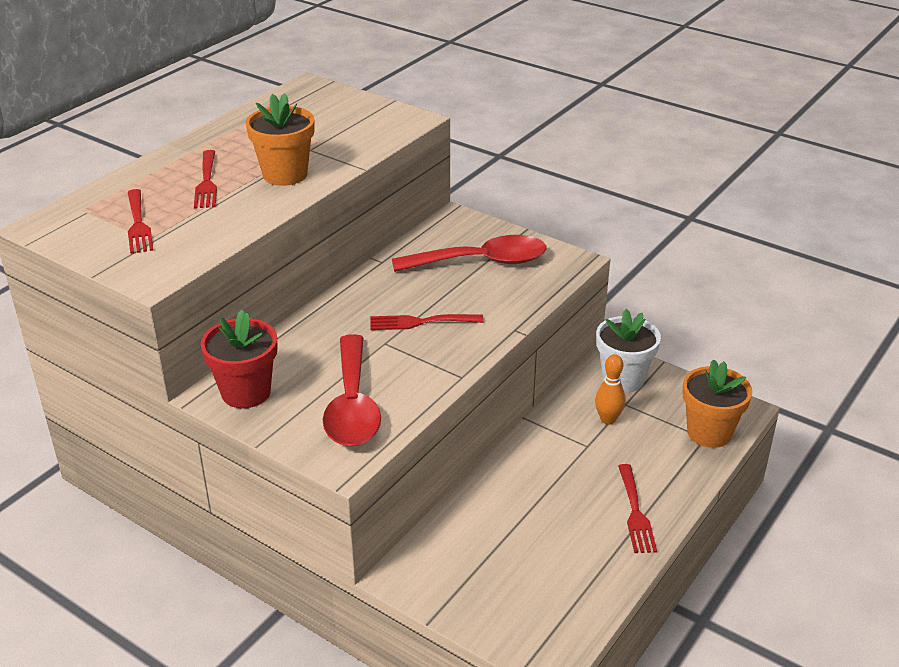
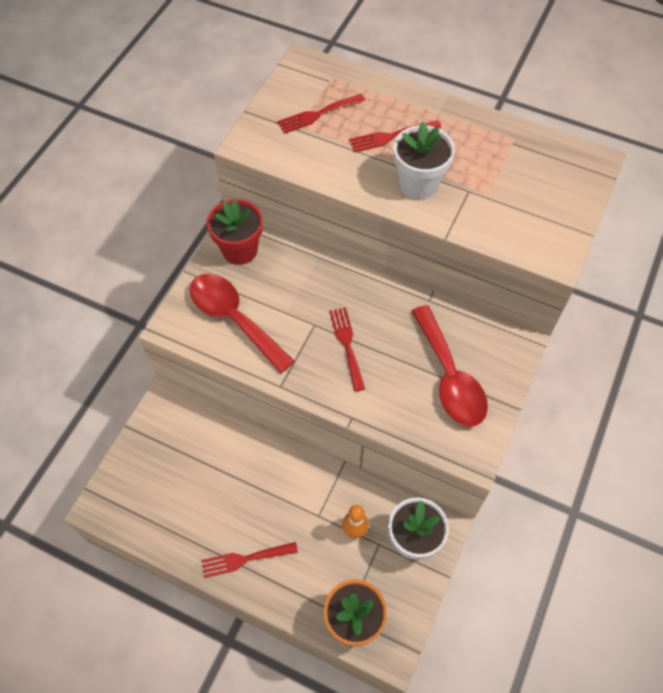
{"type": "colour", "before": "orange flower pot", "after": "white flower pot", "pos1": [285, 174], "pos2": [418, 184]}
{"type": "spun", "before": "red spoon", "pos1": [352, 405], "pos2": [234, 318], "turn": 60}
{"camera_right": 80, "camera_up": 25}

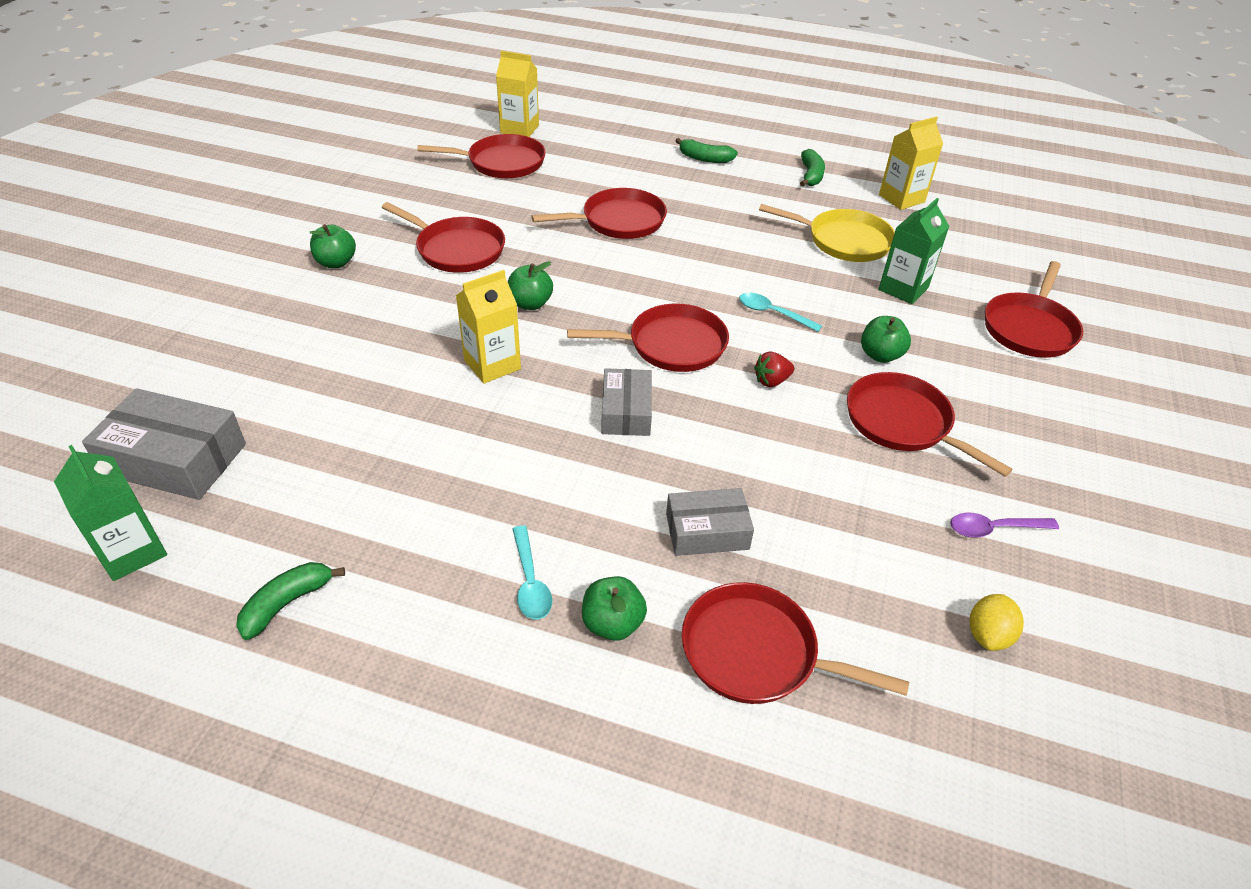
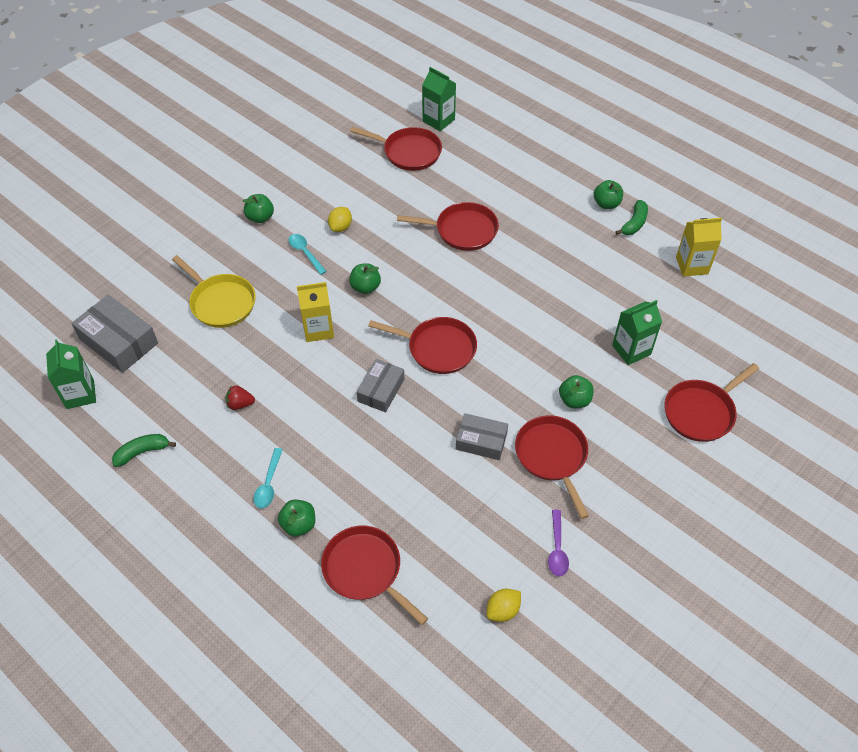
{"type": "missing", "before": "green banana", "pos1": [704, 158]}
{"type": "appeared", "after": "green apple", "pos2": [606, 204]}
{"type": "relocated", "before": "grey box", "pos1": [707, 531], "pos2": [481, 441]}
{"type": "relocated", "before": "turquoise spoon", "pos1": [773, 313], "pos2": [305, 253]}
{"type": "relocated", "before": "red strawberry", "pos1": [771, 381], "pos2": [240, 404]}
{"type": "relocated", "before": "yellow pan", "pos1": [844, 241], "pos2": [221, 302]}
{"type": "exchanged", "before": "red pan", "after": "yellow lemon", "pos1": [457, 249], "pos2": [340, 227]}
{"type": "colour", "before": "yellow carton", "after": "green carton", "pos1": [519, 129], "pos2": [438, 120]}
{"type": "spun", "before": "purple spoon", "pos1": [994, 529], "pos2": [557, 549], "turn": -105}
{"camera_right": 25, "camera_up": 10}

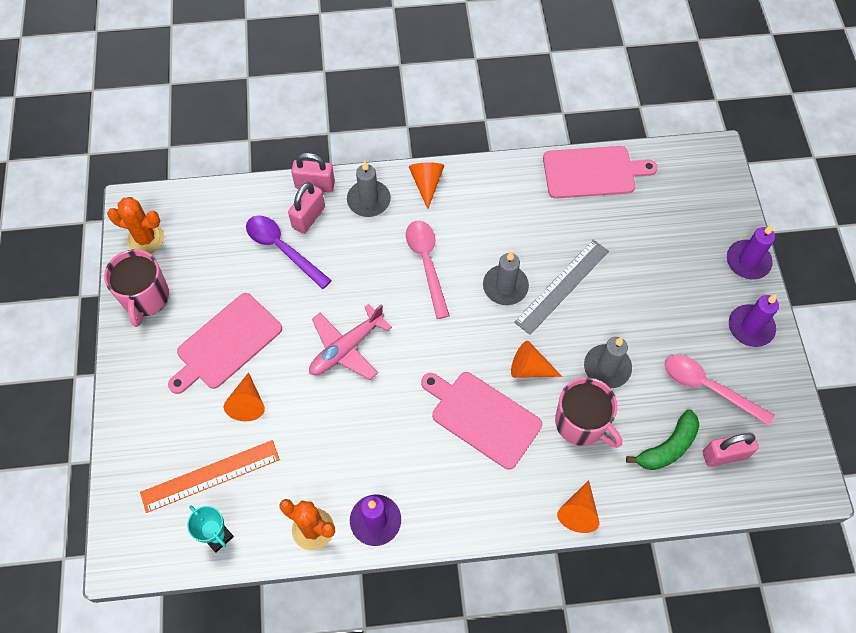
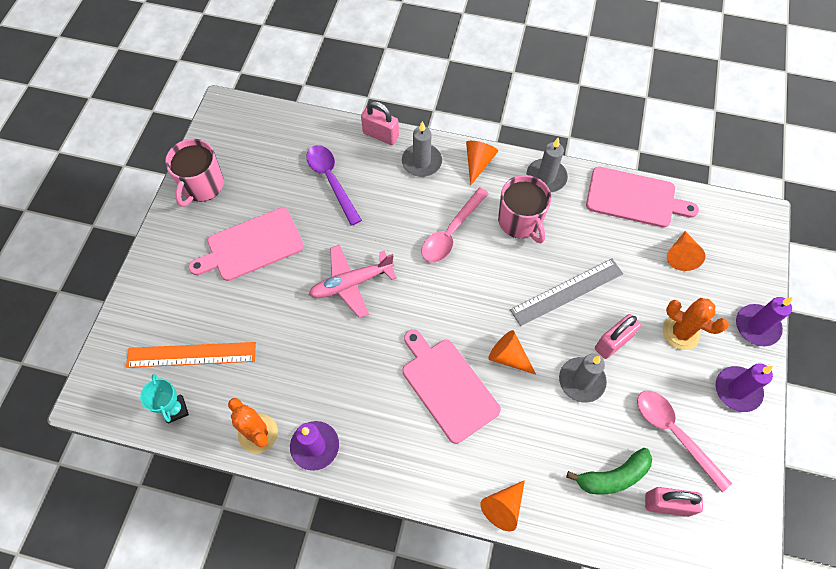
{"type": "relocated", "before": "orange cactus", "pos1": [146, 239], "pos2": [680, 332]}
{"type": "relocated", "before": "orange cone", "pos1": [247, 403], "pos2": [681, 255]}
{"type": "relocated", "before": "pink padlock", "pos1": [308, 217], "pos2": [613, 342]}
{"type": "relocated", "before": "grey candle", "pos1": [505, 286], "pos2": [546, 177]}
{"type": "relocated", "before": "pink mug", "pos1": [581, 423], "pos2": [520, 221]}
{"type": "spun", "before": "pink spoon", "pos1": [427, 263], "pos2": [451, 232], "turn": -150}
{"camera_right": 20, "camera_up": 0}

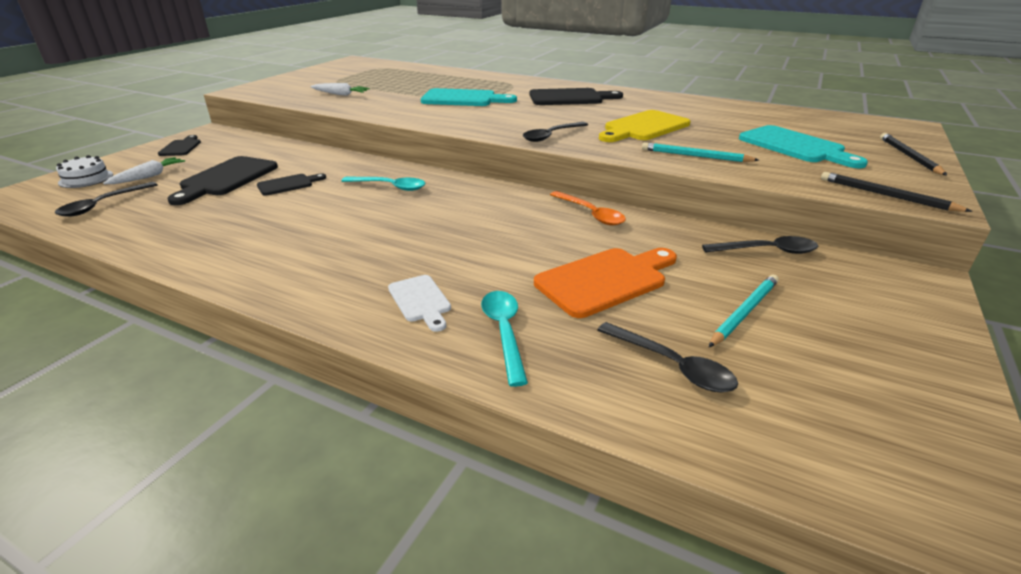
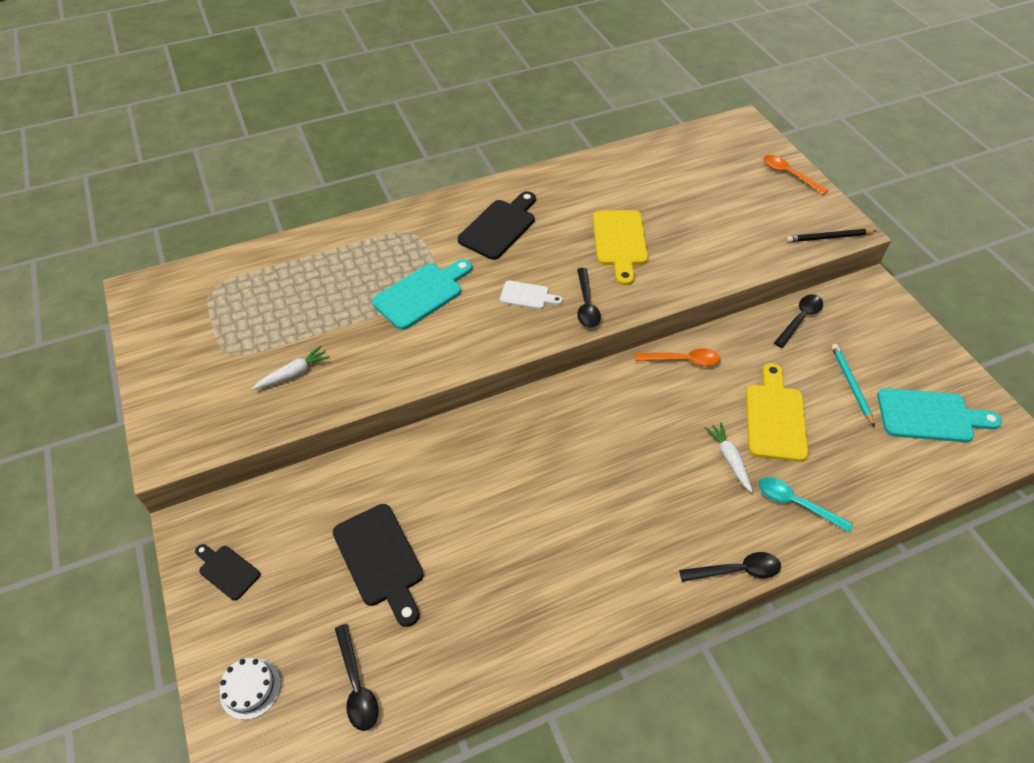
{"type": "missing", "before": "black cutting board", "pos1": [288, 184]}
{"type": "missing", "before": "turquoise spoon", "pos1": [390, 187]}
{"type": "missing", "before": "turquoise pencil", "pos1": [695, 156]}
{"type": "relocated", "before": "white carrot", "pos1": [148, 176], "pos2": [729, 459]}
{"type": "relocated", "before": "white cutting board", "pos1": [420, 301], "pos2": [527, 296]}
{"type": "relocated", "before": "black spoon", "pos1": [673, 366], "pos2": [737, 570]}
{"type": "relocated", "before": "turquoise cutting board", "pos1": [795, 146], "pos2": [930, 416]}
{"type": "exchanged", "before": "black pencil", "after": "orange spoon", "pos1": [909, 156], "pos2": [788, 174]}
{"type": "colour", "before": "orange cutting board", "after": "yellow cutting board", "pos1": [605, 280], "pos2": [775, 417]}
{"camera_right": -50, "camera_up": 20}

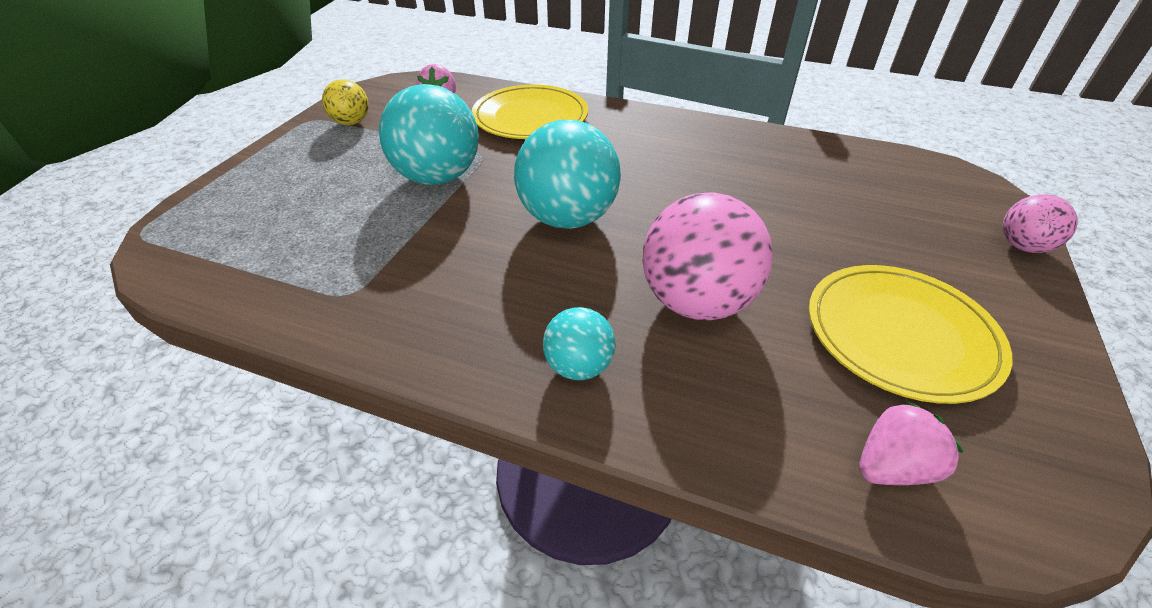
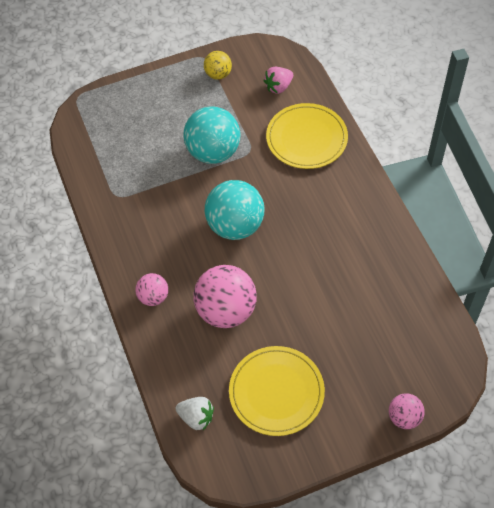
{"type": "colour", "before": "turquoise ball", "after": "pink ball", "pos1": [578, 366], "pos2": [153, 297]}
{"type": "colour", "before": "pink strawberry", "after": "white strawberry", "pos1": [892, 467], "pos2": [196, 417]}
{"camera_right": 50, "camera_up": 15}

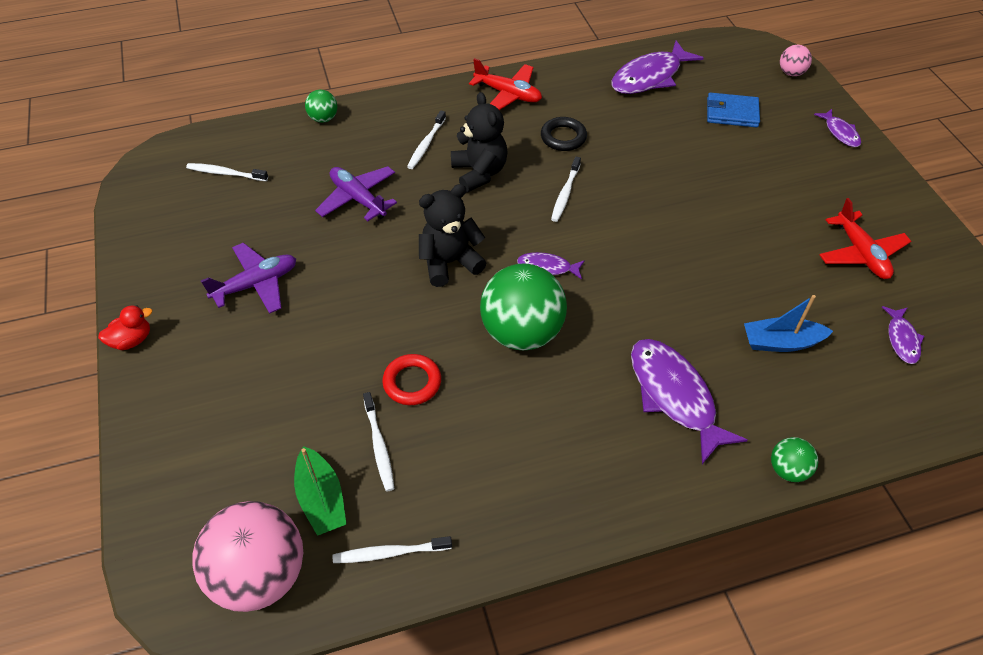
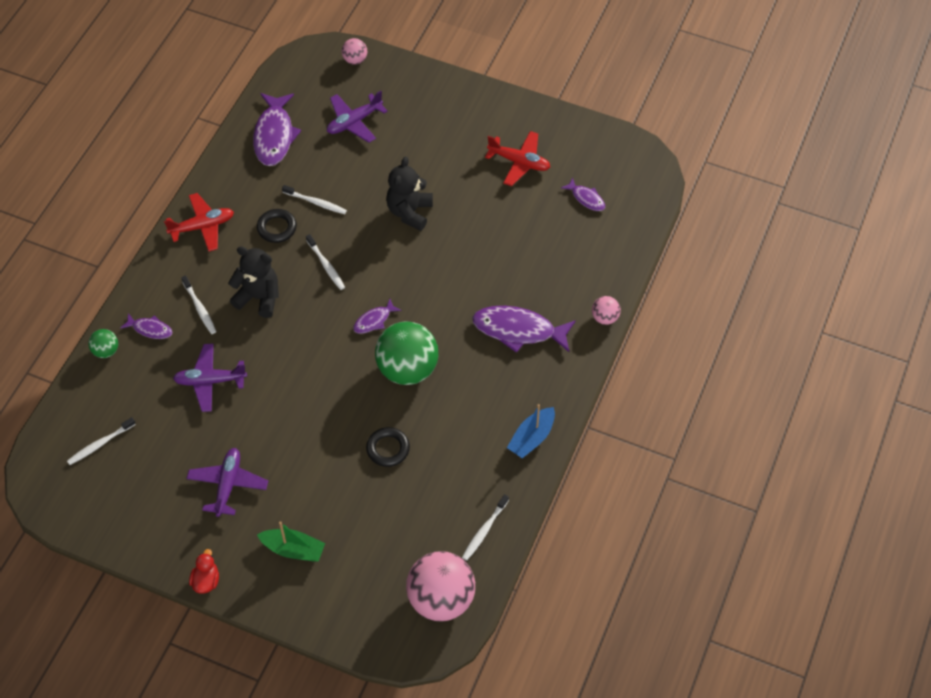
{"type": "relocated", "before": "green boat", "pos1": [321, 499], "pos2": [293, 549]}
{"type": "relocated", "before": "white toothbrush", "pos1": [379, 445], "pos2": [316, 203]}
{"type": "relocated", "before": "black teddy bear", "pos1": [450, 262], "pos2": [409, 212]}
{"type": "relocated", "before": "blue boat", "pos1": [781, 342], "pos2": [532, 438]}
{"type": "relocated", "before": "purple fish", "pos1": [840, 133], "pos2": [150, 329]}
{"type": "exchanged", "before": "blue wallet", "after": "purple plane", "pos1": [732, 113], "pos2": [354, 122]}
{"type": "colour", "before": "red ring", "after": "black ring", "pos1": [412, 382], "pos2": [388, 449]}
{"type": "colour", "before": "green ball", "after": "pink ball", "pos1": [788, 469], "pos2": [605, 318]}
{"camera_right": -50, "camera_up": 5}

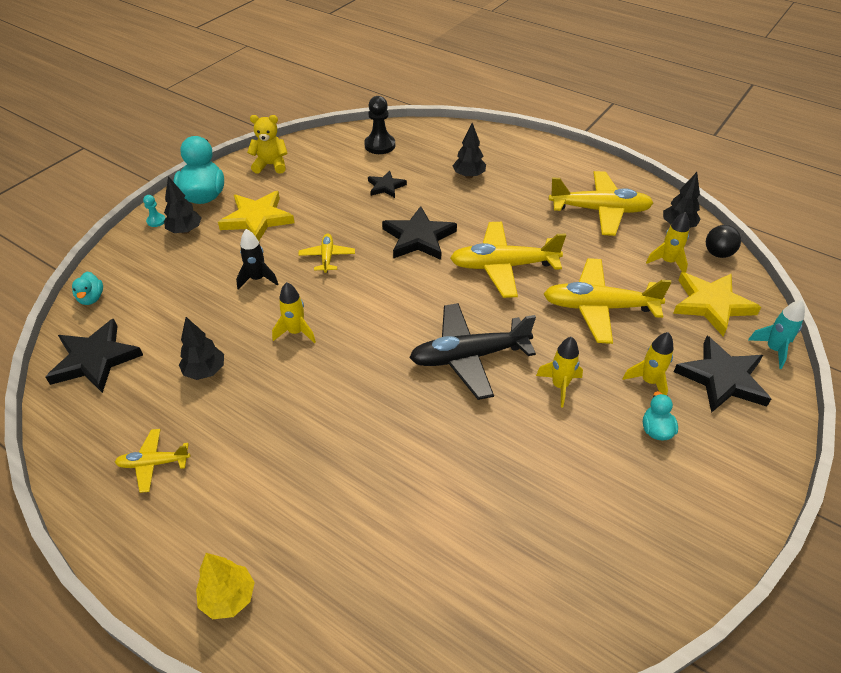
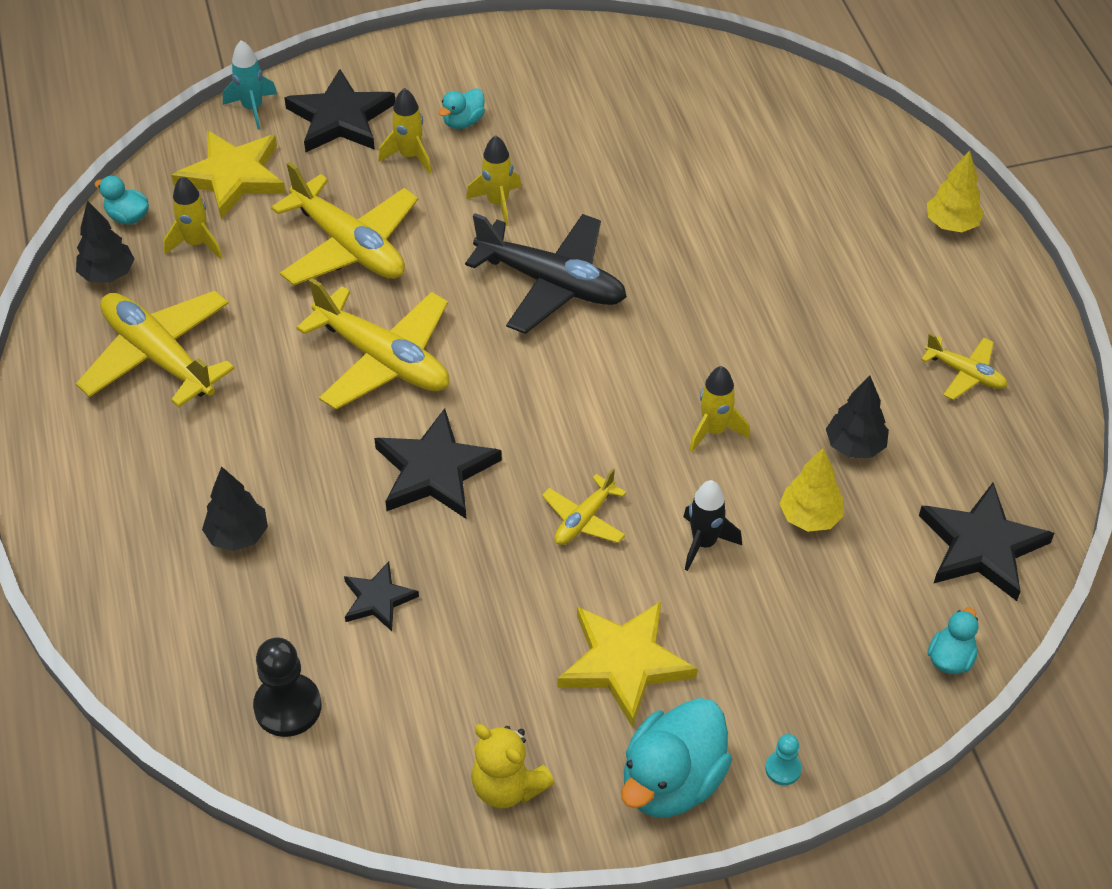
{"type": "missing", "before": "black tree", "pos1": [185, 231]}
{"type": "appeared", "after": "yellow tree", "pos2": [810, 517]}
{"type": "exchanged", "before": "black ball", "after": "turquoise duck", "pos1": [718, 253], "pos2": [128, 217]}
{"camera_right": -140, "camera_up": 5}

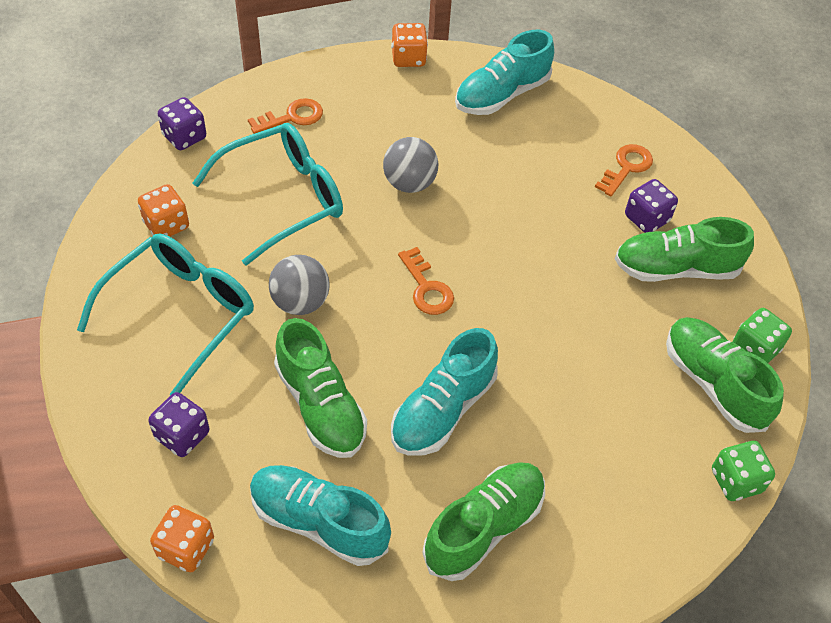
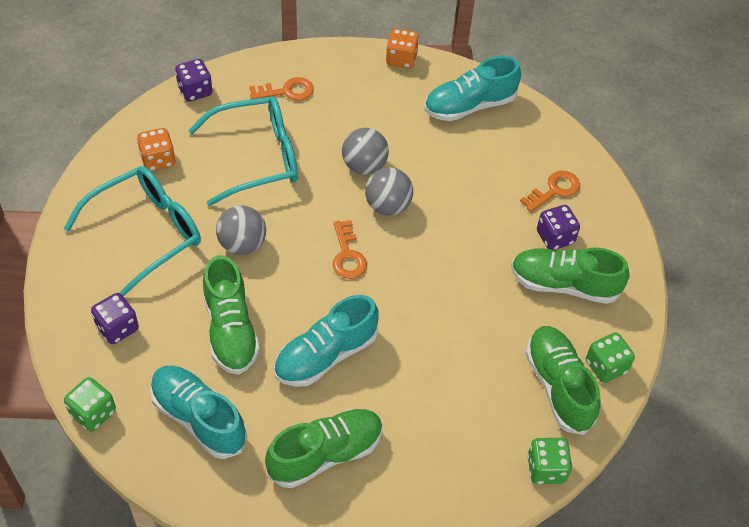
{"type": "appeared", "after": "grey ball", "pos2": [388, 206]}
{"type": "colour", "before": "orange dice", "after": "green dice", "pos1": [186, 548], "pos2": [93, 413]}
{"camera_right": 15, "camera_up": 0}

